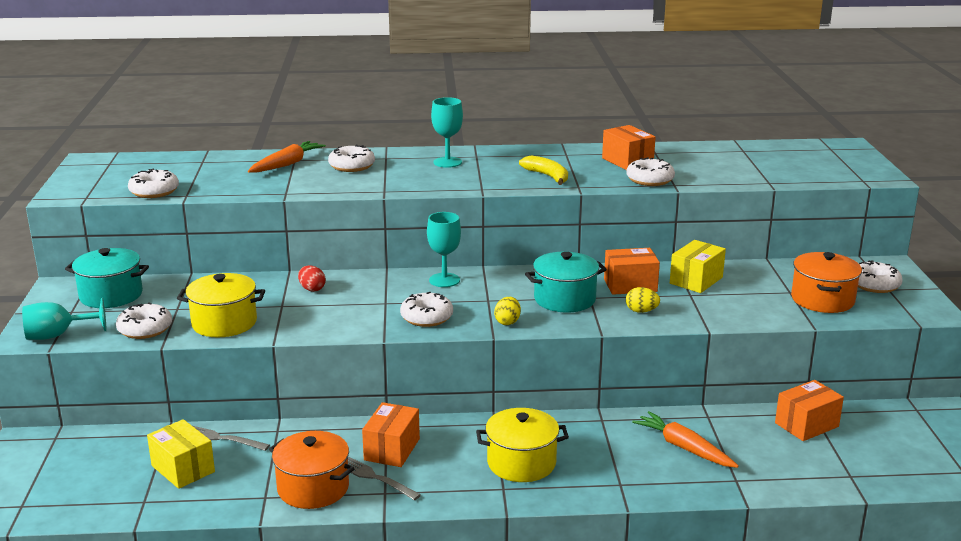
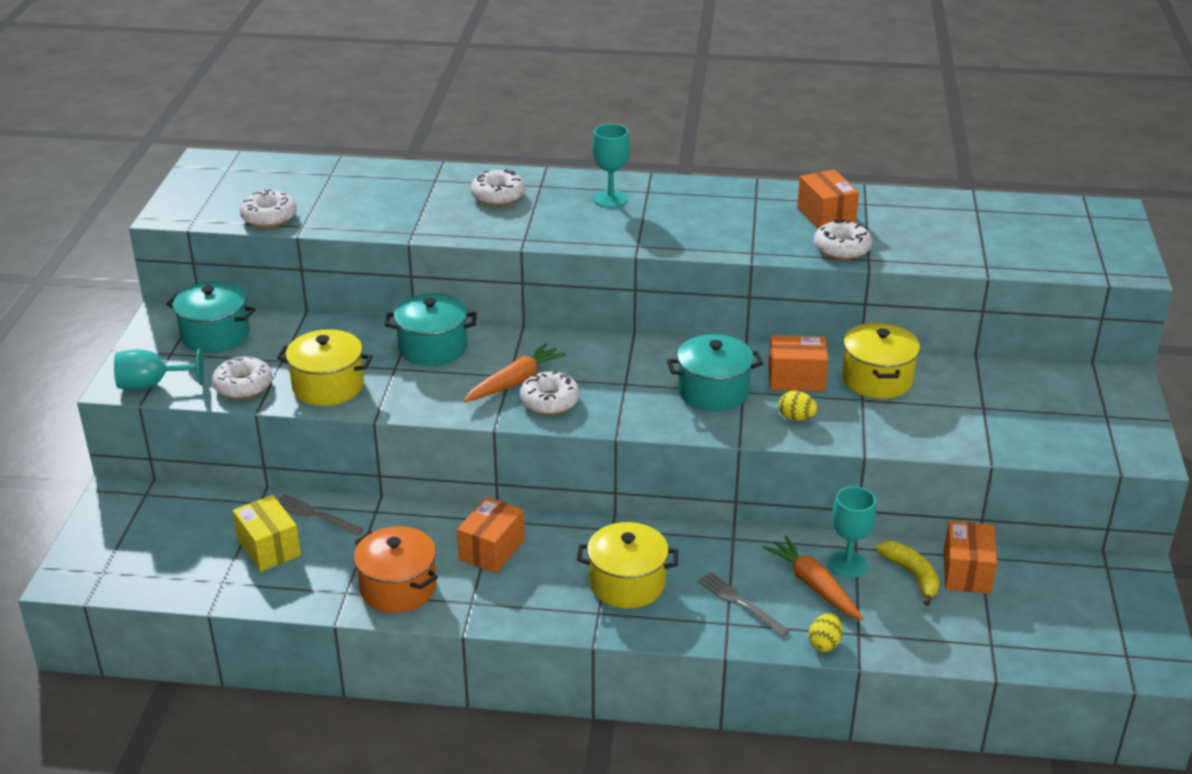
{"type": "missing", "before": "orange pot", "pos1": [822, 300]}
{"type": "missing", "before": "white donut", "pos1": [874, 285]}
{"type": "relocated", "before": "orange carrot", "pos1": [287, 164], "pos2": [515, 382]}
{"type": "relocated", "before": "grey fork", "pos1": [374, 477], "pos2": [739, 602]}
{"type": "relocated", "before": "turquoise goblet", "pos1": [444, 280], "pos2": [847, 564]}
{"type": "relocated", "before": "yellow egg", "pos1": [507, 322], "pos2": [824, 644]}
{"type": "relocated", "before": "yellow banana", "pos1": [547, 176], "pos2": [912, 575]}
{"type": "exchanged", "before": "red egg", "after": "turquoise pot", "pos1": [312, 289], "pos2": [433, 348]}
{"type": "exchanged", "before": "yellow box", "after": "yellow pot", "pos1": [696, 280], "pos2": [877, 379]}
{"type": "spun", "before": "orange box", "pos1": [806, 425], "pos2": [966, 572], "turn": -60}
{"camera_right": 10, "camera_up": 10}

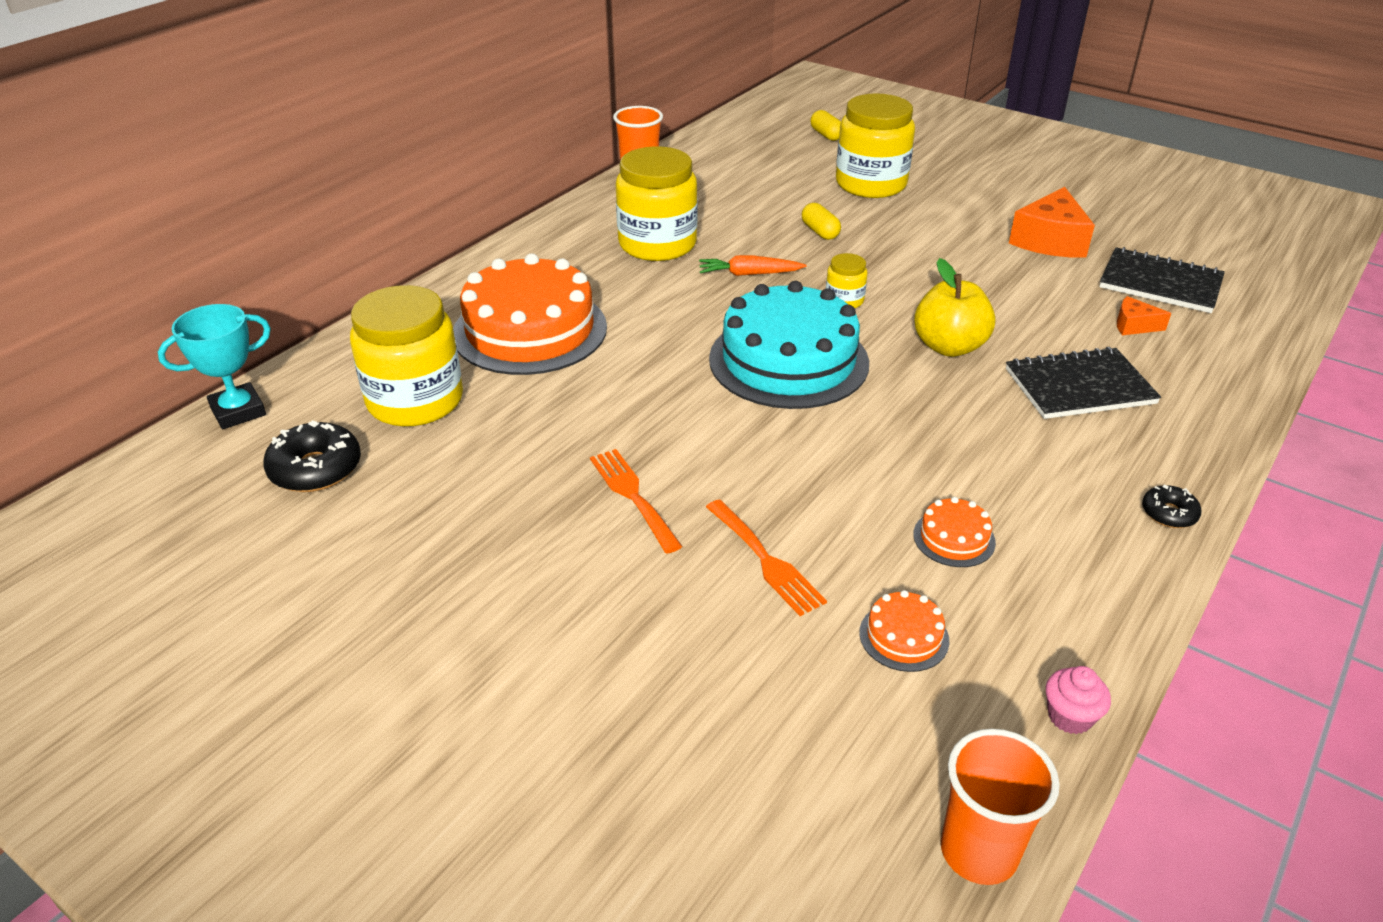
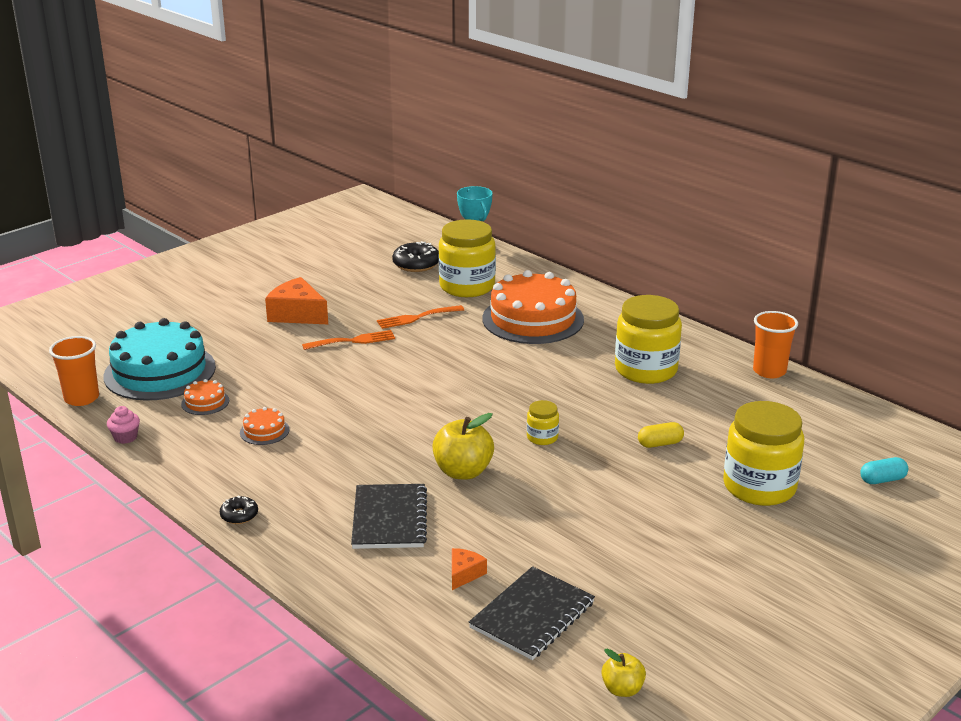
{"type": "missing", "before": "orange carrot", "pos1": [749, 274]}
{"type": "appeared", "after": "yellow apple", "pos2": [622, 689]}
{"type": "relocated", "before": "orange fork", "pos1": [766, 560], "pos2": [416, 318]}
{"type": "relocated", "before": "turquoise cake", "pos1": [788, 360], "pos2": [160, 371]}
{"type": "relocated", "before": "orange cheese", "pos1": [1050, 241], "pos2": [297, 314]}
{"type": "colour", "before": "yellow capsule", "after": "turquoise capsule", "pos1": [826, 135], "pos2": [882, 480]}
{"camera_right": 100, "camera_up": -10}

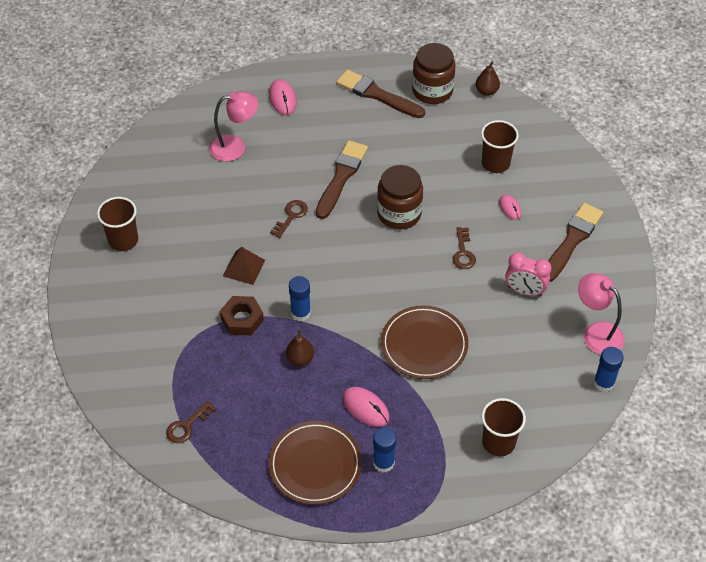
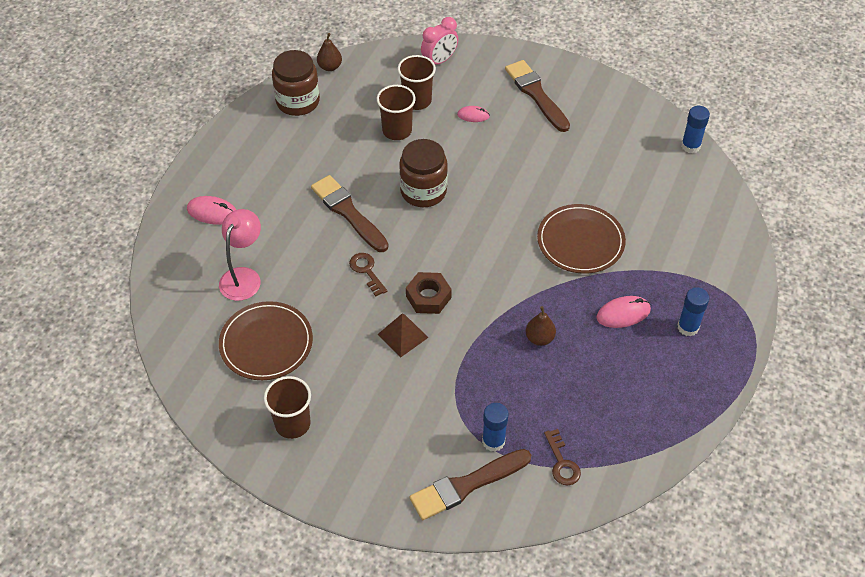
{"type": "missing", "before": "brown key", "pos1": [463, 252]}
{"type": "missing", "before": "pink lamp", "pos1": [596, 333]}
{"type": "relocated", "before": "brown nut", "pos1": [242, 319], "pos2": [428, 297]}
{"type": "relocated", "before": "brown plate", "pos1": [315, 464], "pos2": [266, 343]}
{"type": "relocated", "before": "blue glue stick", "pos1": [300, 313], "pos2": [493, 441]}
{"type": "relocated", "before": "brown brush", "pos1": [377, 95], "pos2": [466, 485]}
{"type": "relocated", "before": "brown cup", "pos1": [498, 442], "pos2": [397, 130]}
{"type": "relocated", "before": "pink clock", "pos1": [524, 291], "pos2": [439, 61]}
{"camera_right": -60, "camera_up": 0}

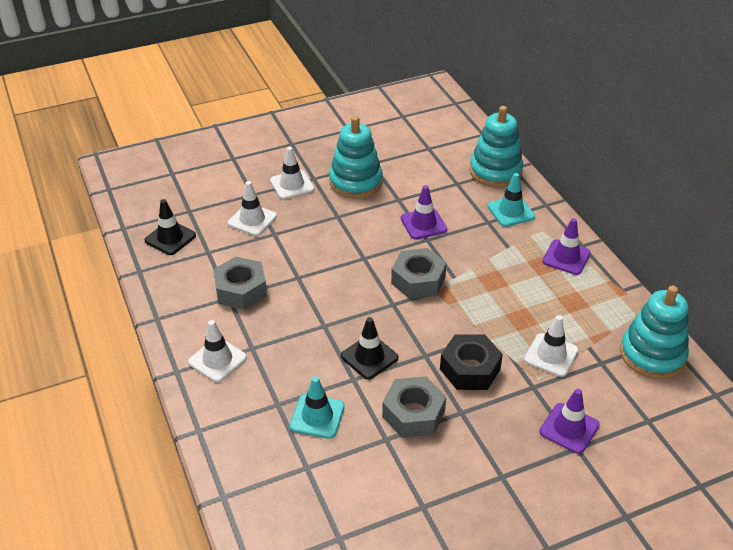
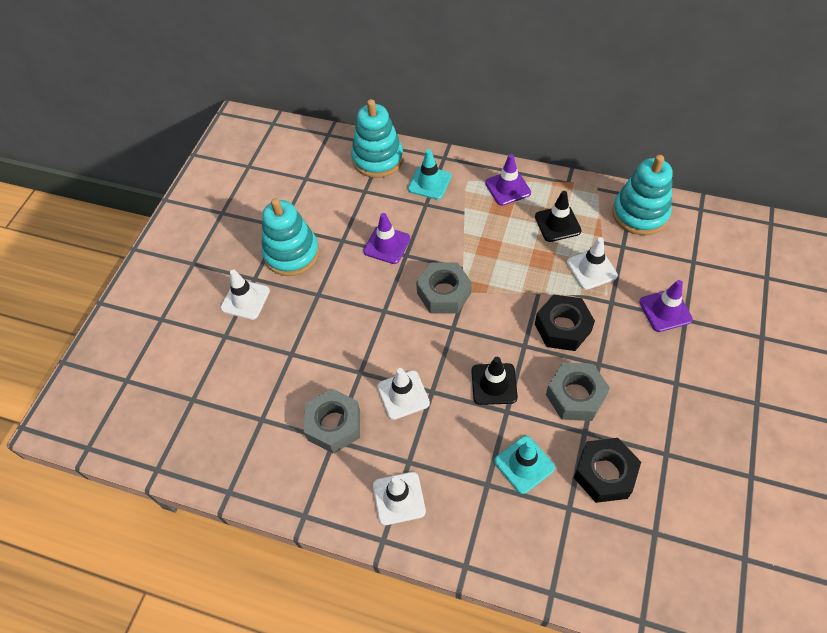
{"type": "appeared", "after": "black nut", "pos2": [604, 474]}
{"type": "relocated", "before": "black traffic cone", "pos1": [170, 238], "pos2": [557, 224]}
{"type": "relocated", "before": "white traffic cone", "pos1": [252, 220], "pos2": [403, 395]}
{"camera_right": -45, "camera_up": 15}

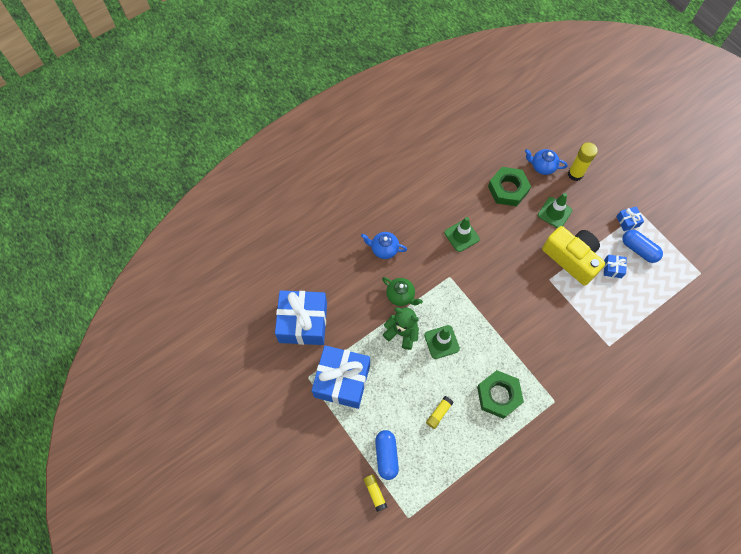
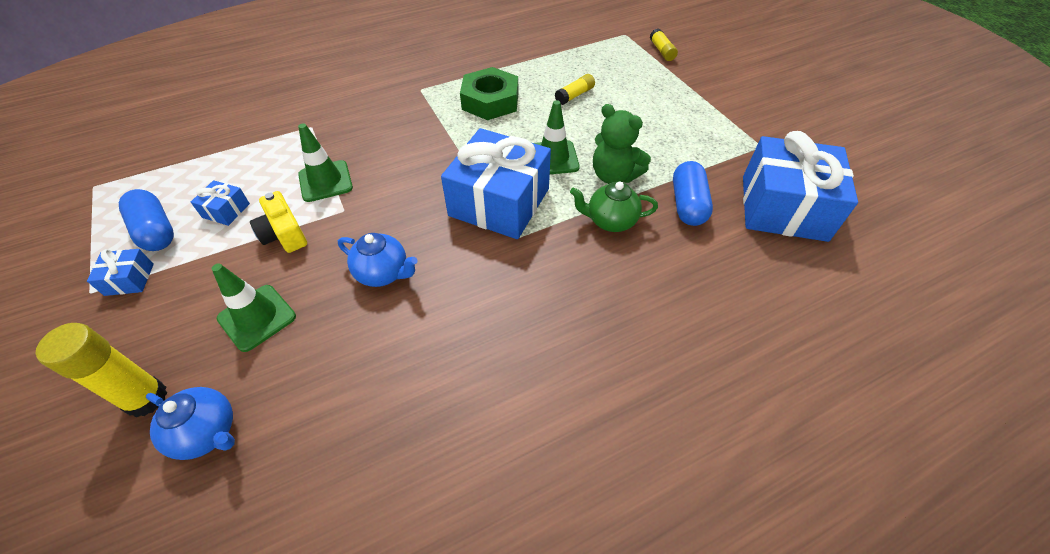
{"type": "missing", "before": "green nut", "pos1": [508, 189]}
{"type": "relocated", "before": "blue gift", "pos1": [342, 380], "pos2": [499, 202]}
{"type": "relocated", "before": "blue teapot", "pos1": [384, 249], "pos2": [383, 273]}
{"type": "relocated", "before": "blue capsule", "pos1": [386, 456], "pos2": [687, 204]}
{"type": "relocated", "before": "green traffic cone", "pos1": [461, 236], "pos2": [325, 181]}
{"type": "spun", "before": "green teapot", "pos1": [401, 296], "pos2": [610, 221], "turn": -45}
{"type": "size", "before": "yellow camera", "pos1": [571, 259], "pos2": [284, 234], "scale": 0.55}
{"camera_right": -170, "camera_up": -15}

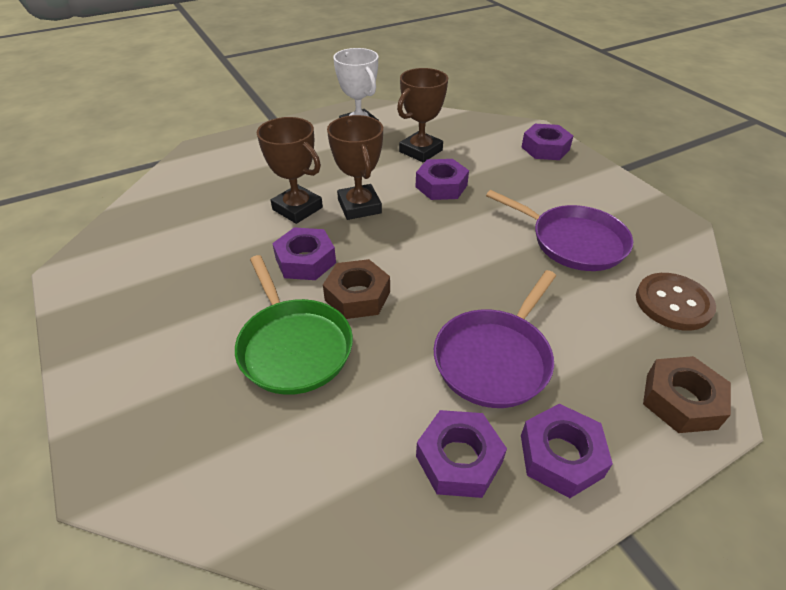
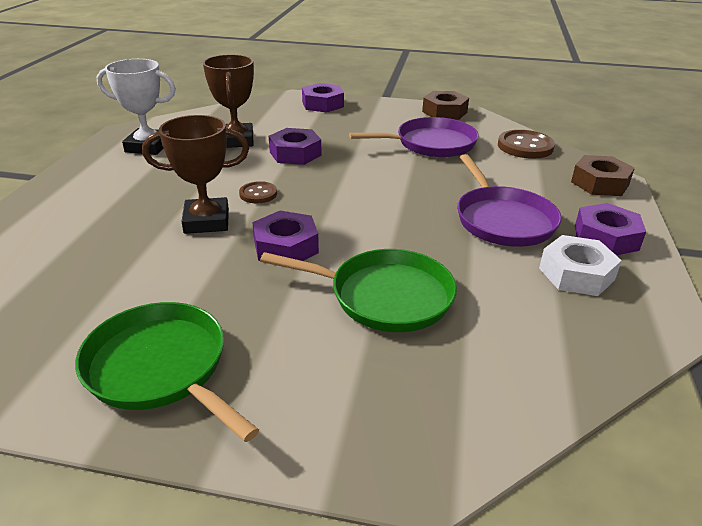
{"type": "appeared", "after": "green pan", "pos2": [160, 367]}
{"type": "relocated", "before": "brown nut", "pos1": [357, 296], "pos2": [444, 112]}
{"type": "exchanged", "before": "brown trophy", "after": "brown button", "pos1": [359, 206], "pos2": [258, 194]}
{"type": "colour", "before": "purple nut", "after": "white nut", "pos1": [459, 459], "pos2": [576, 274]}
{"camera_right": -50, "camera_up": -10}

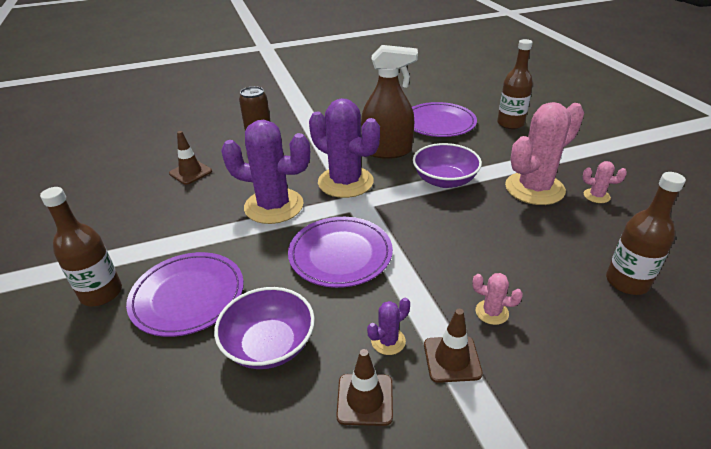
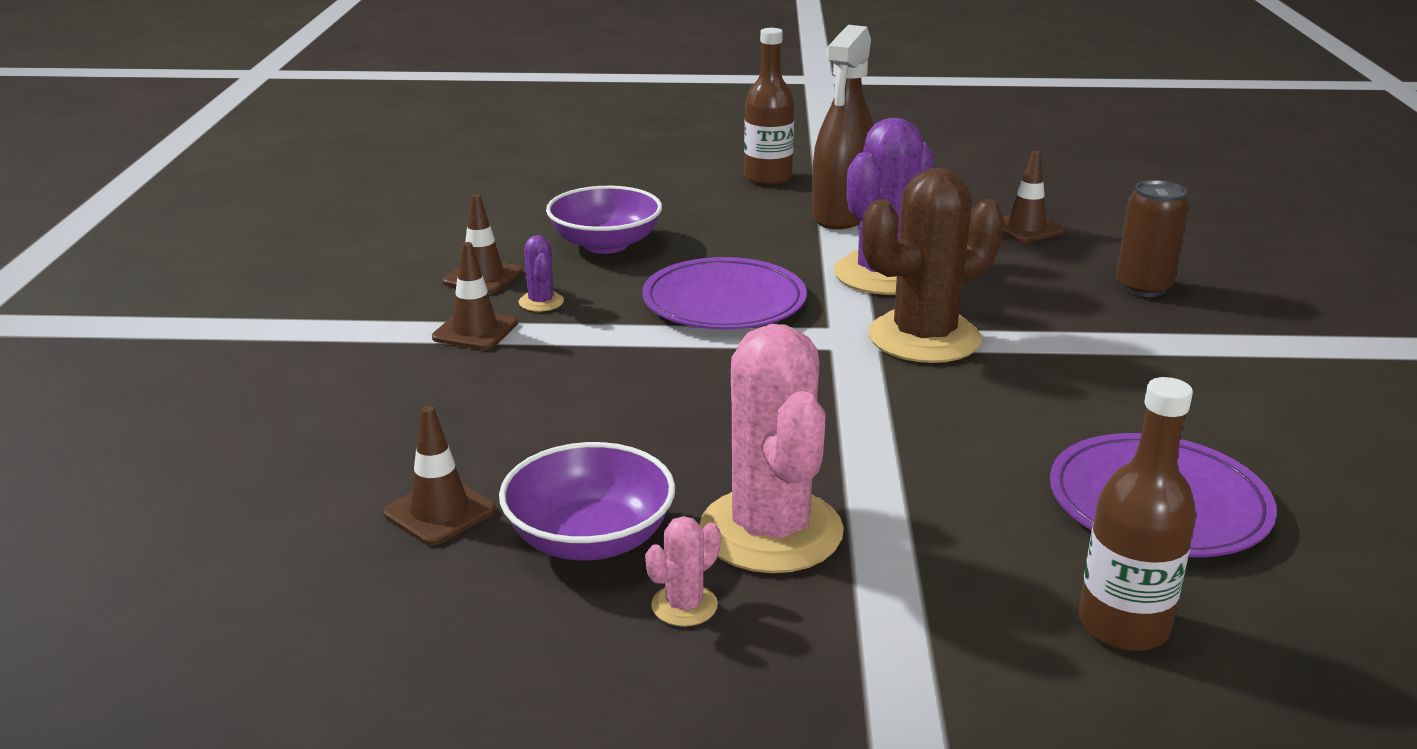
{"type": "missing", "before": "purple plate", "pos1": [188, 296]}
{"type": "missing", "before": "pink cactus", "pos1": [492, 312]}
{"type": "relocated", "before": "brown spray bottle", "pos1": [387, 151], "pos2": [842, 215]}
{"type": "relocated", "before": "purple bowl", "pos1": [444, 180], "pos2": [590, 539]}
{"type": "exchanged", "before": "brown bottle", "after": "brown traffic cone", "pos1": [627, 282], "pos2": [440, 512]}
{"type": "colour", "before": "purple cactus", "after": "brown cactus", "pos1": [345, 182], "pos2": [924, 338]}
{"camera_right": 110, "camera_up": -10}

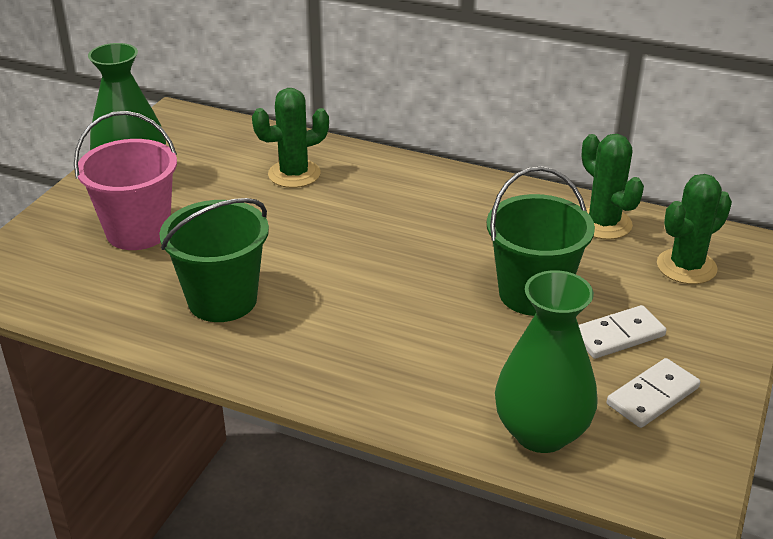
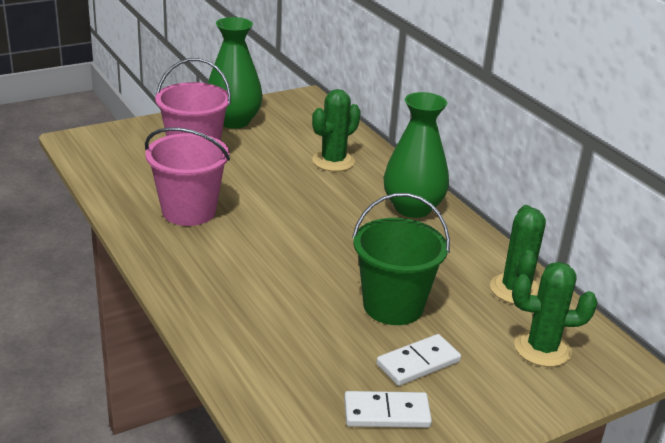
{"type": "relocated", "before": "green vase", "pos1": [541, 432], "pos2": [412, 208]}
{"type": "colour", "before": "green bucket", "after": "pink bucket", "pos1": [222, 300], "pos2": [189, 211]}
{"type": "spun", "before": "green cactus", "pos1": [294, 174], "pos2": [333, 161], "turn": -60}
{"type": "spun", "before": "white domino", "pos1": [617, 335], "pos2": [418, 363], "turn": -45}
{"camera_right": 35, "camera_up": -5}

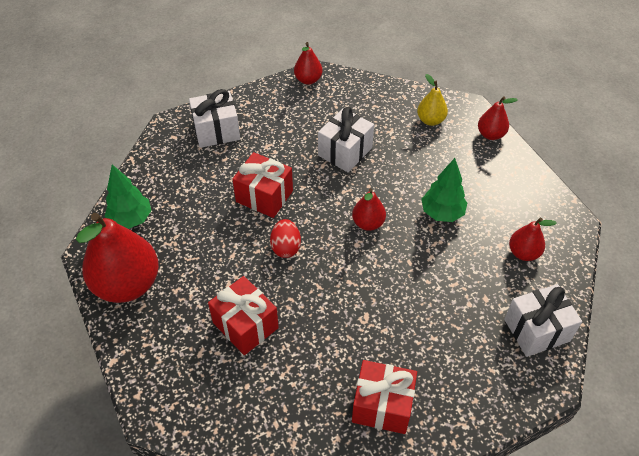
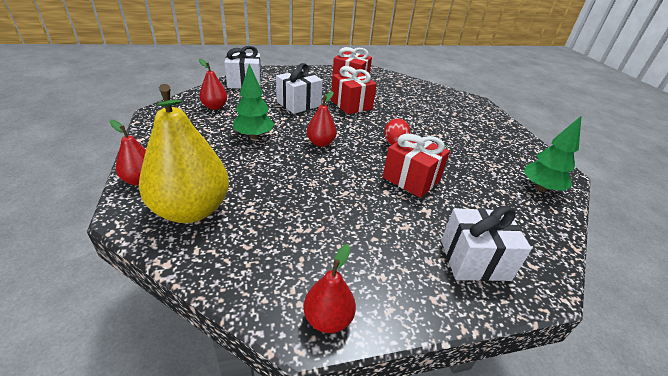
{"type": "missing", "before": "red pear", "pos1": [127, 284]}
{"type": "relocated", "before": "red gift", "pos1": [245, 325], "pos2": [351, 105]}
{"type": "relocated", "before": "white gift", "pos1": [345, 151], "pos2": [298, 104]}
{"type": "size", "before": "yellow pear", "pos1": [430, 120], "pos2": [191, 210], "scale": 2.02}
{"camera_right": -170, "camera_up": -15}

